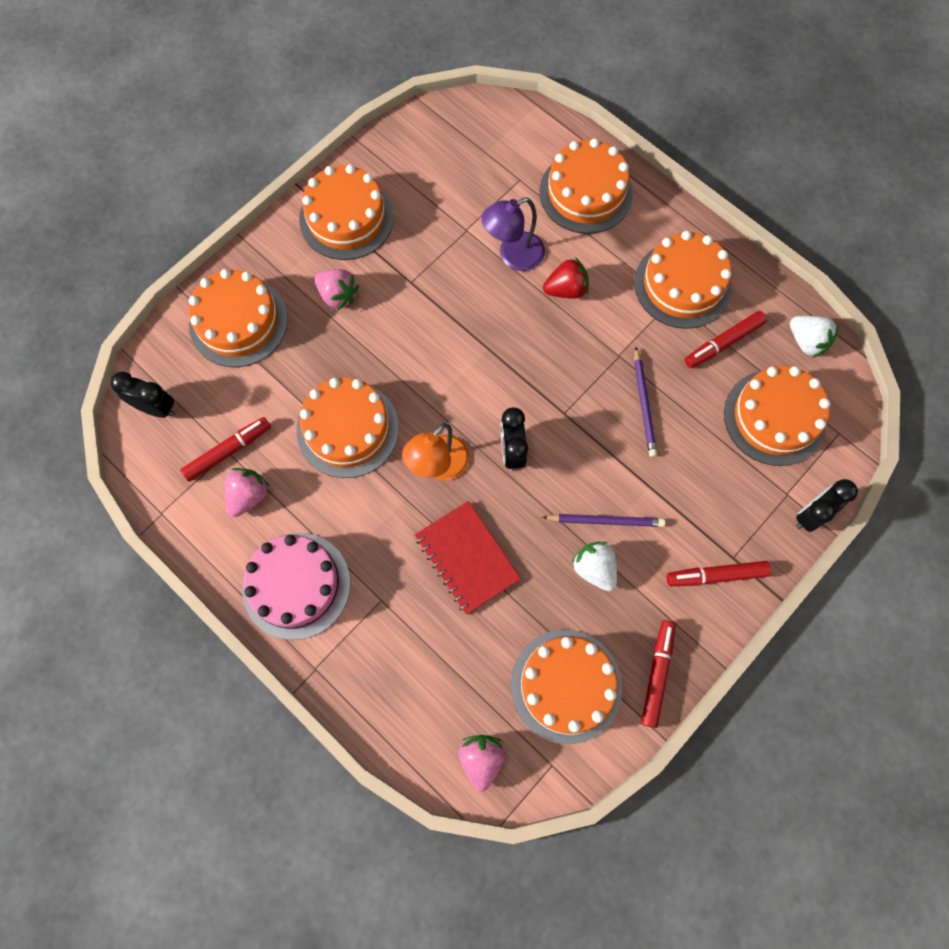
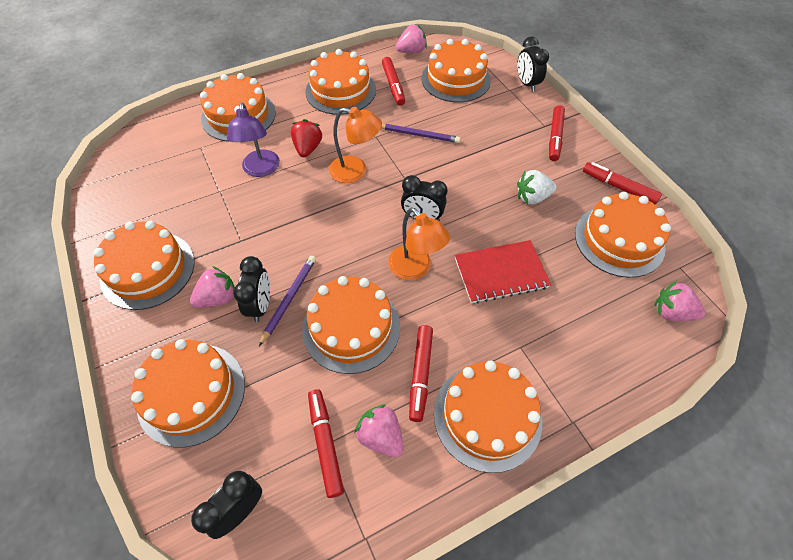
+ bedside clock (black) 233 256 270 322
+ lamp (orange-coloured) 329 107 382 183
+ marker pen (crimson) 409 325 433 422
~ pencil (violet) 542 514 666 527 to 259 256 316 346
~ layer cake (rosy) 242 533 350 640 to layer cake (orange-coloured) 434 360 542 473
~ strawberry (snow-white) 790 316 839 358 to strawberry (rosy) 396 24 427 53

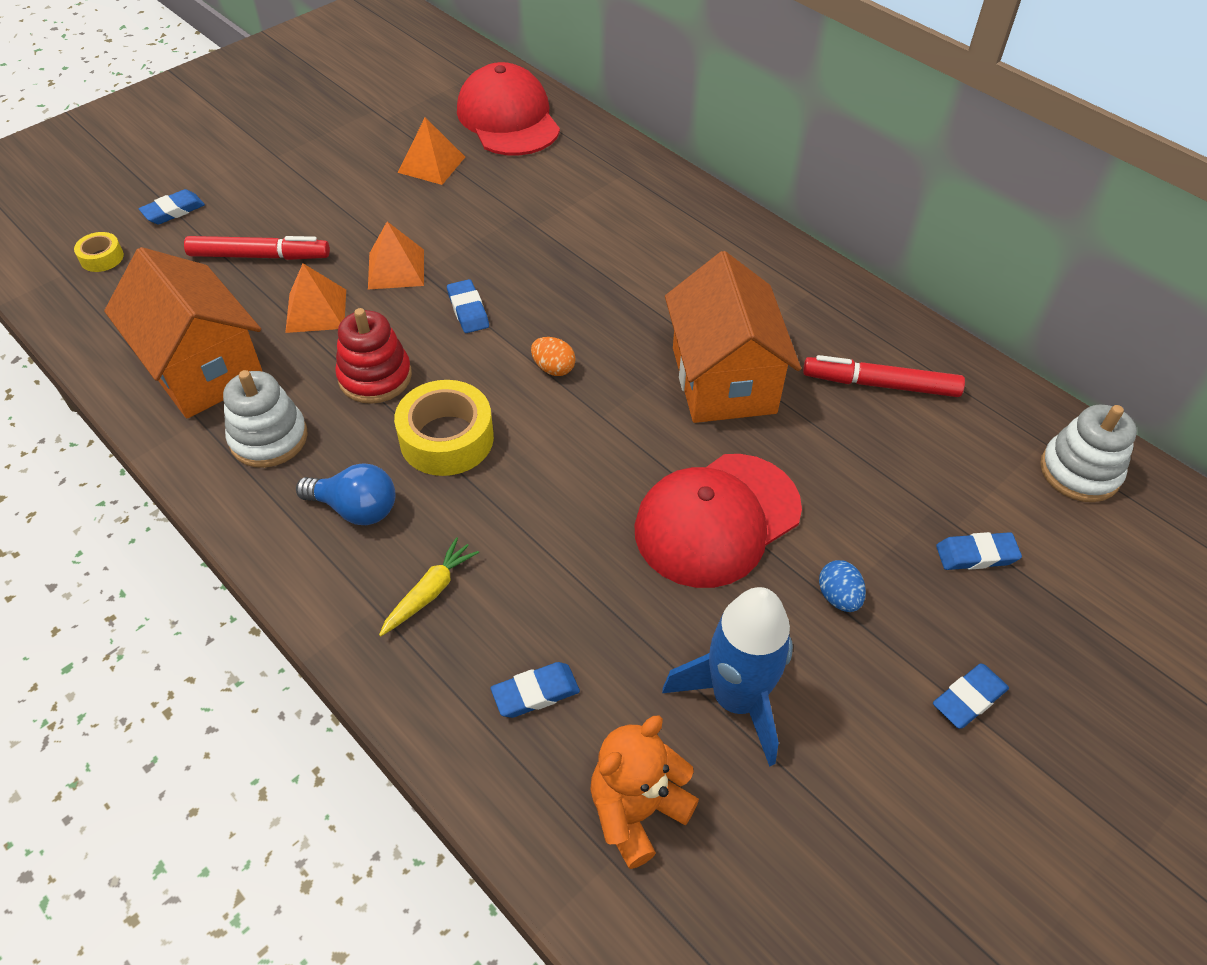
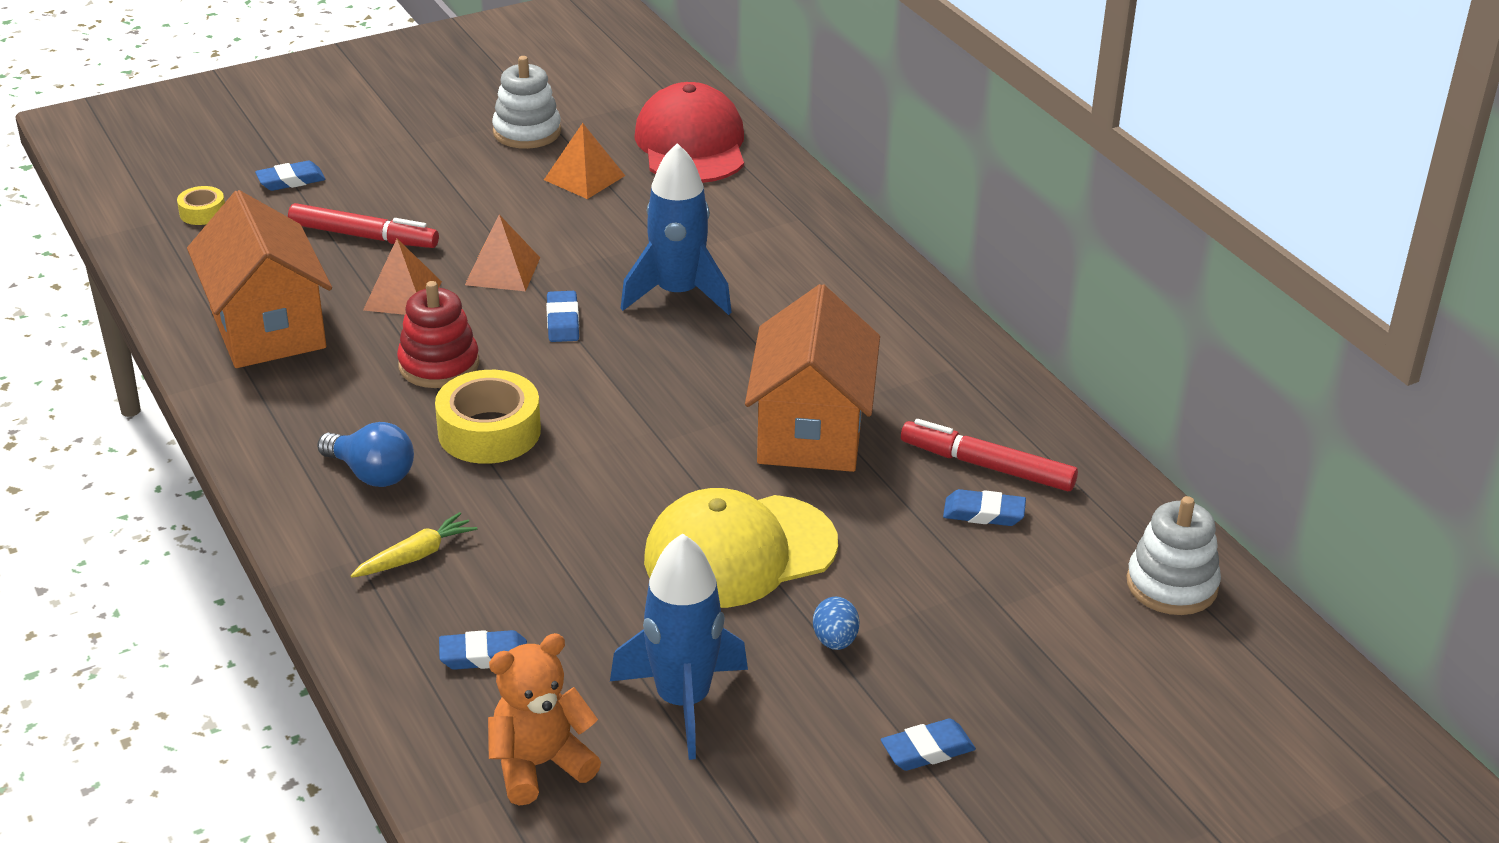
- toy egg (orange-coloured) 531 337 576 376
+ rocket (royal blue) 621 143 732 315
~ ring stacker (snow-white) 223 370 308 468 to 492 56 561 149
~ pencil eraser (royal blue) 936 532 1022 570 to 943 489 1026 526
~ cap (crimson) 635 454 802 588 to cap (bright yellow) 644 488 838 608

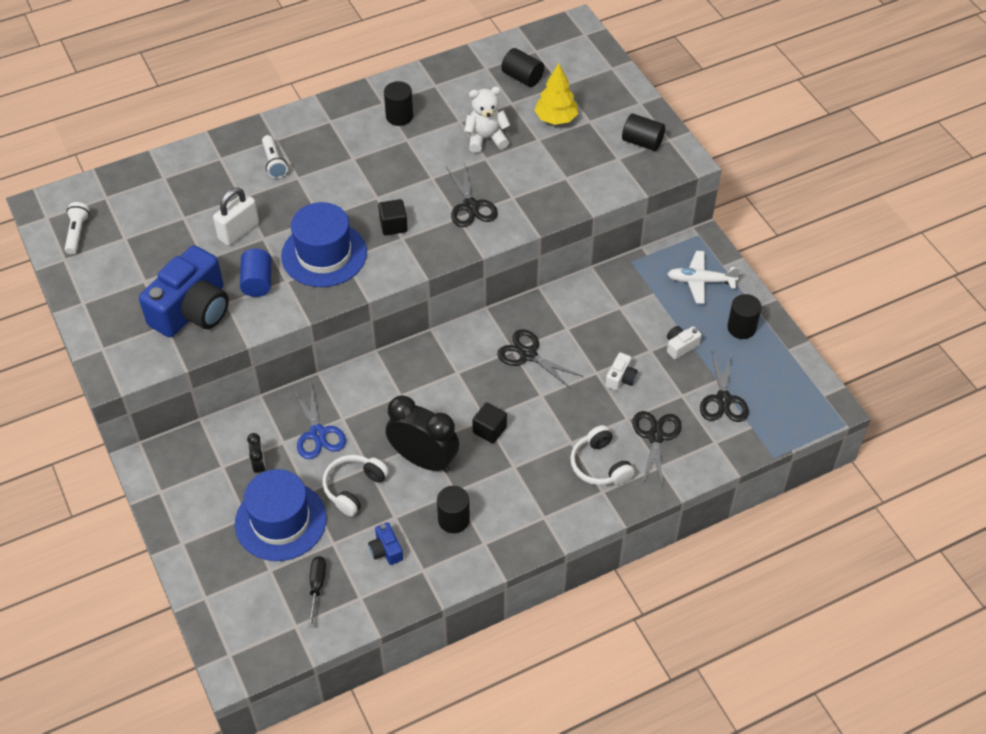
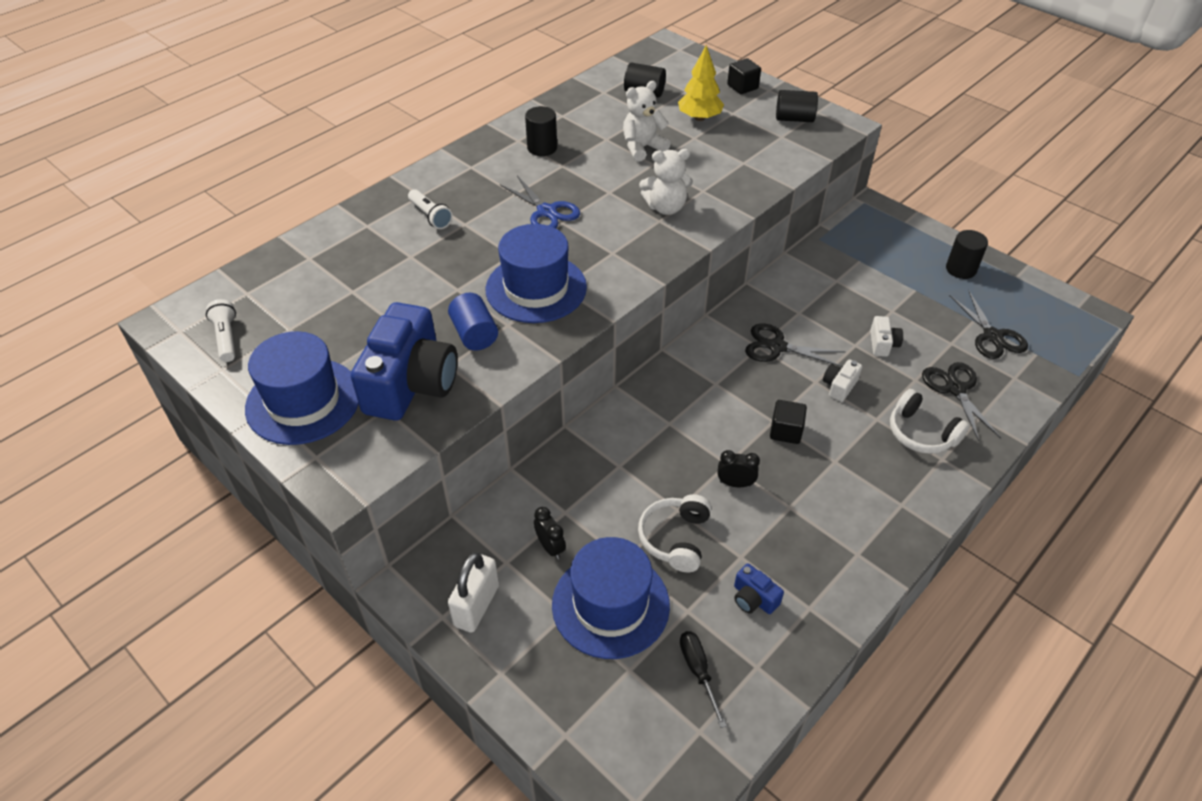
- solid cylinder (black) 437 486 470 533
- toy plane (snow-white) 668 251 740 304
+ hat (royal blue) 245 331 359 445
~ small lock (snow-white) 213 187 259 246 to 448 552 499 633
~ shears (royal blue) 292 382 346 459 to 500 176 580 228
~ solid cube (black) 378 199 408 236 to 727 58 761 94
~ photo camera (snow-white) 667 326 702 359 to 823 359 862 402
~ shears (black) 446 166 498 227 to teddy bear (snow-white) 639 149 693 215
~ bedside clock (black) 386 395 459 473 = 718 450 760 487 x0.45

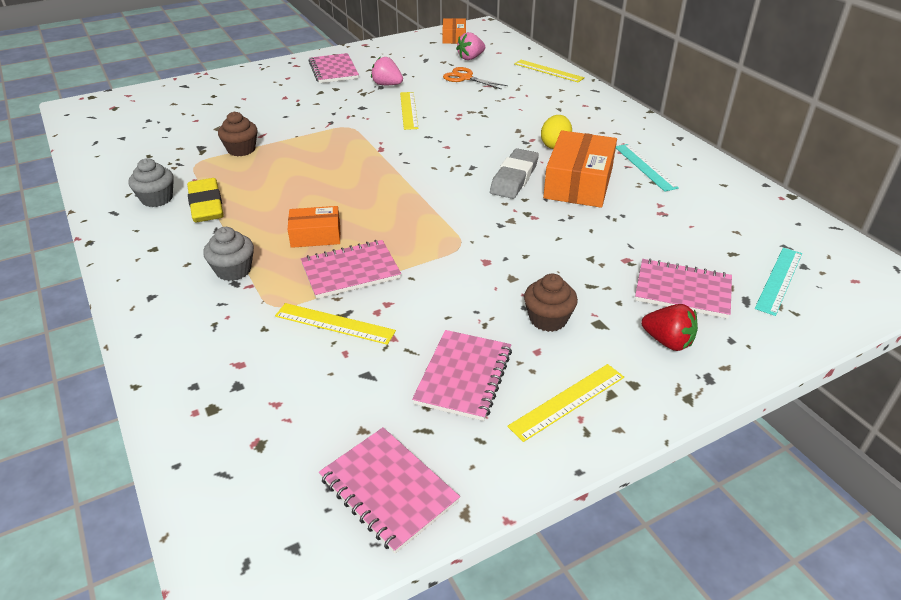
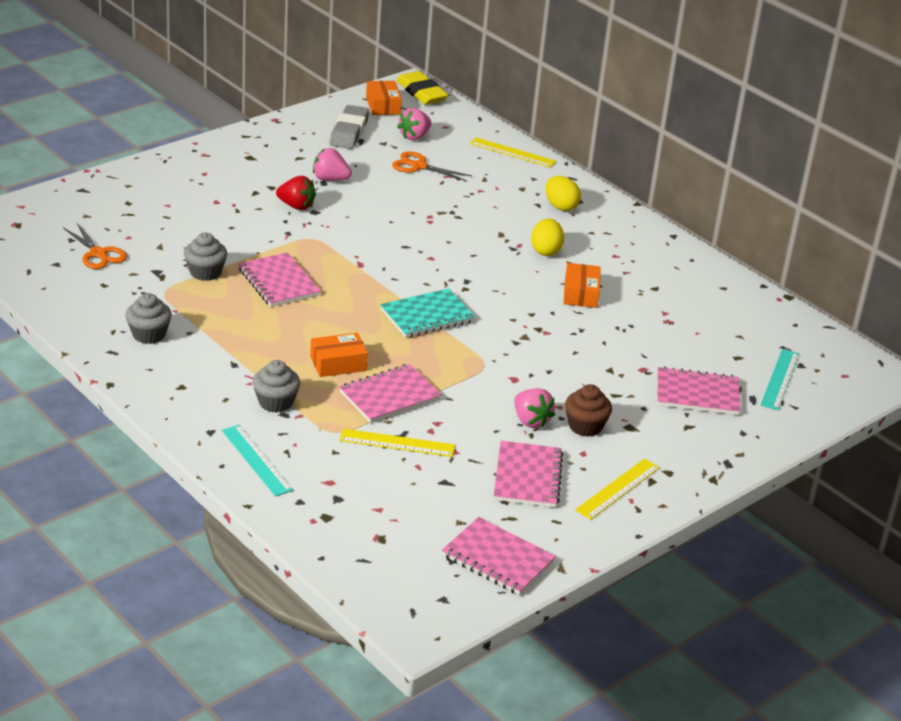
- straightedge (bright yellow) 400 92 419 130
+ shears (orange-coloured) 63 222 127 269
+ exercise book (turquoise) 380 288 475 338
+ strawberry (rosy) 514 388 555 428
+ toy egg (bright yellow) 545 176 581 211
~ pencil eraser (bright yellow) 187 178 224 222 to 396 71 448 105
~ exercise book (rosy) 309 53 359 83 to 238 252 321 307
~ pencil eraser (grey) 490 148 539 199 to 330 105 369 149
~ straightedge (turquoise) 616 144 679 192 to 222 425 293 496
~ strawberry (crimson) 642 304 698 351 to 276 176 316 210
~ muffin (brown) 218 112 257 156 to muffin (grey) 184 233 227 281
~ parcel (orange-coloured) 543 131 617 208 = 563 263 601 308 x0.57

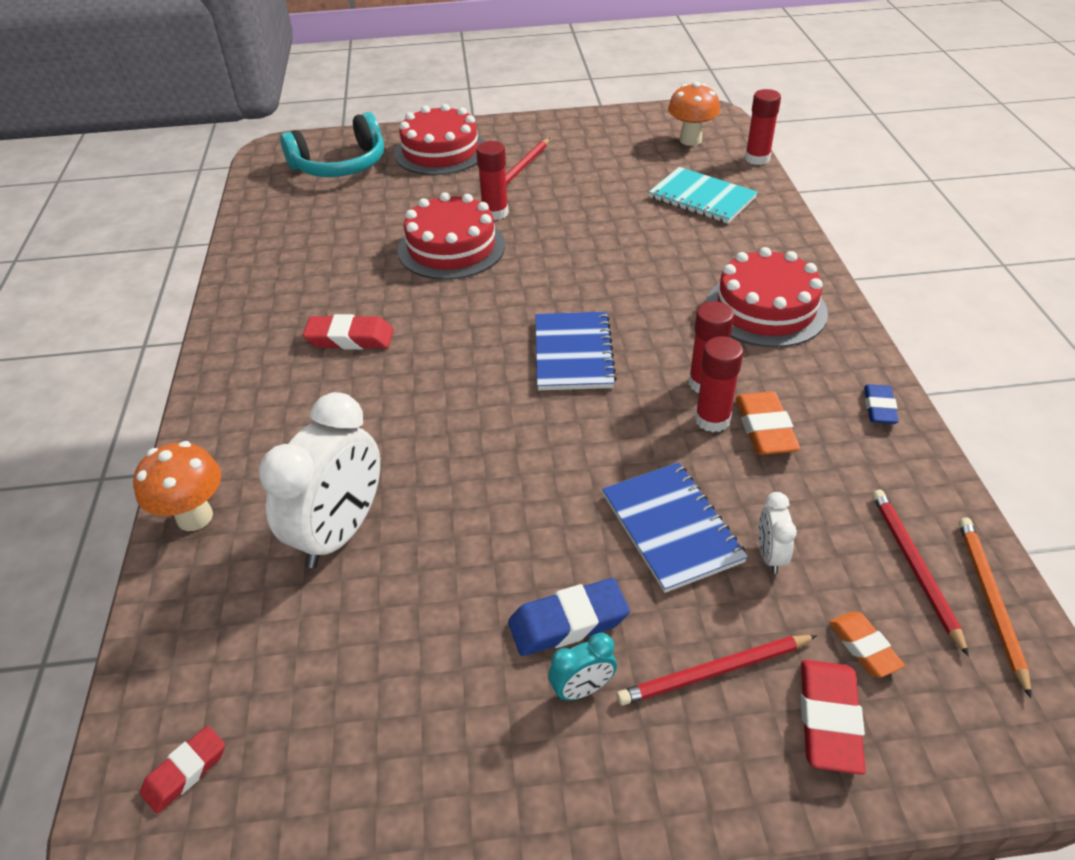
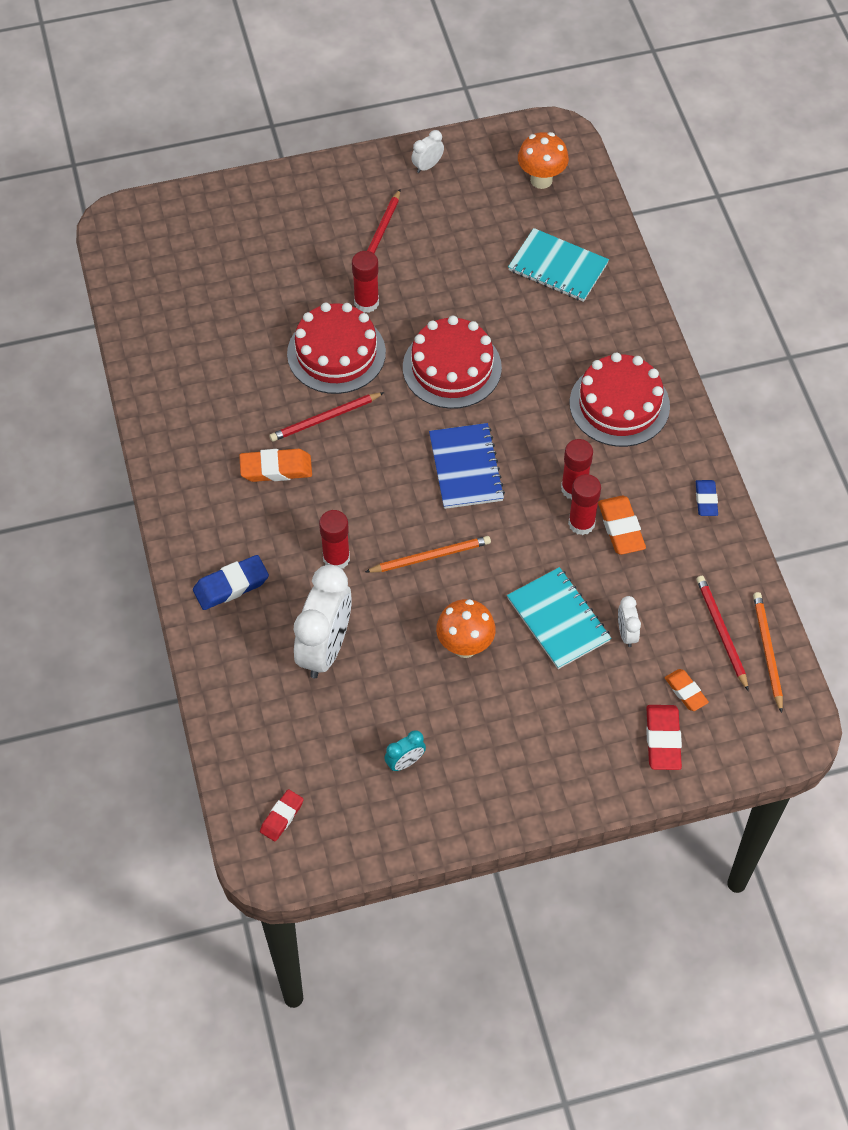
- headset (turquoise) 280 112 384 177
+ pencil (orange-coloured) 365 536 491 573
+ bedside clock (snow-white) 411 130 444 173
~ toadstool (orange-coloured) 133 441 221 531 to 436 599 496 658
~ layer cake (crimson) 394 104 485 175 to 403 316 502 409
~ pencil eraser (royal blue) 508 578 630 656 to 193 555 269 610
~ bedside clock (turquoise) 548 633 617 701 to 384 730 426 771
~ pencil (crimson) 617 635 817 706 to 269 392 384 442
~ glue stick (crimson) 745 89 781 165 to 319 510 350 569
~ pencil eraser (crimson) 303 314 394 350 to pencil eraser (orange-coloured) 239 449 312 482
~ exercise book (royal blue) 602 462 748 593 to exercise book (turquoise) 507 567 611 669

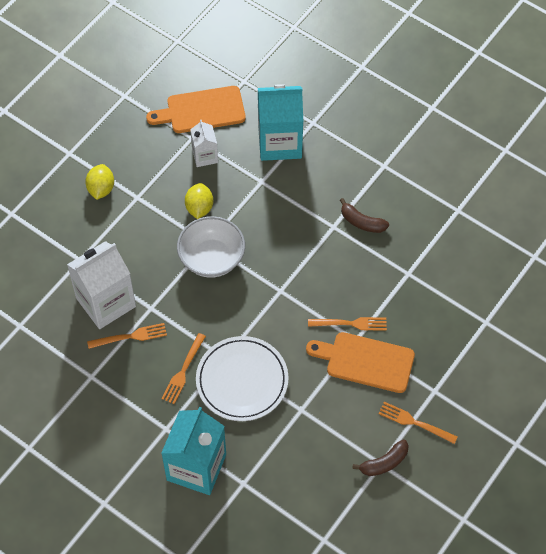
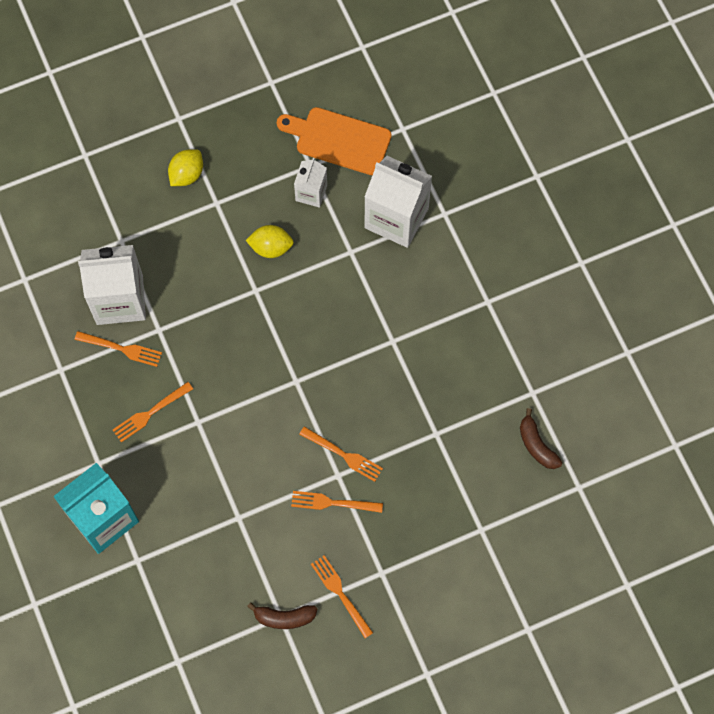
- serving bowl (snow-white) 177 216 245 278
- plate (snow-white) 196 336 288 421
~ banana (brown) 340 198 389 233 to 520 408 562 469
~ cutting board (orange-coloured) 306 332 415 393 to dinner fork (orange-coloured) 291 491 383 513
~ juice carton (turquoise) 258 84 303 161 to juice carton (snow-white) 364 156 432 248
~ citrus fruit (bright yellow) 185 183 213 219 = 246 225 294 258 60 degrees clockwise

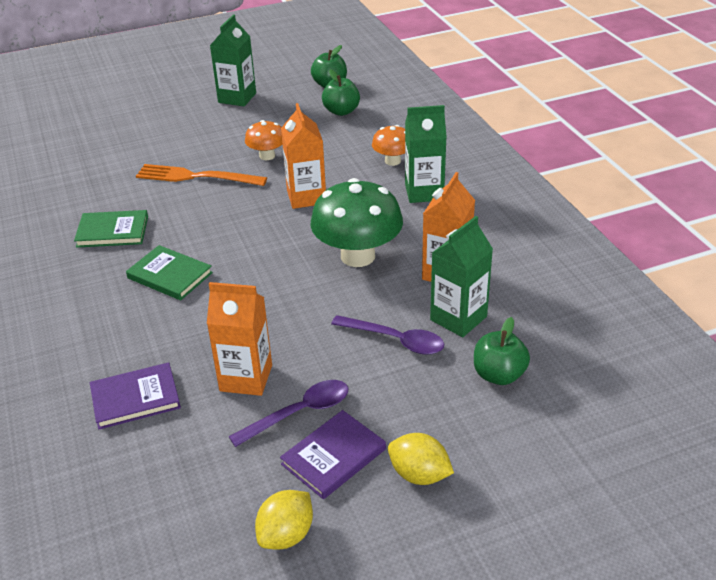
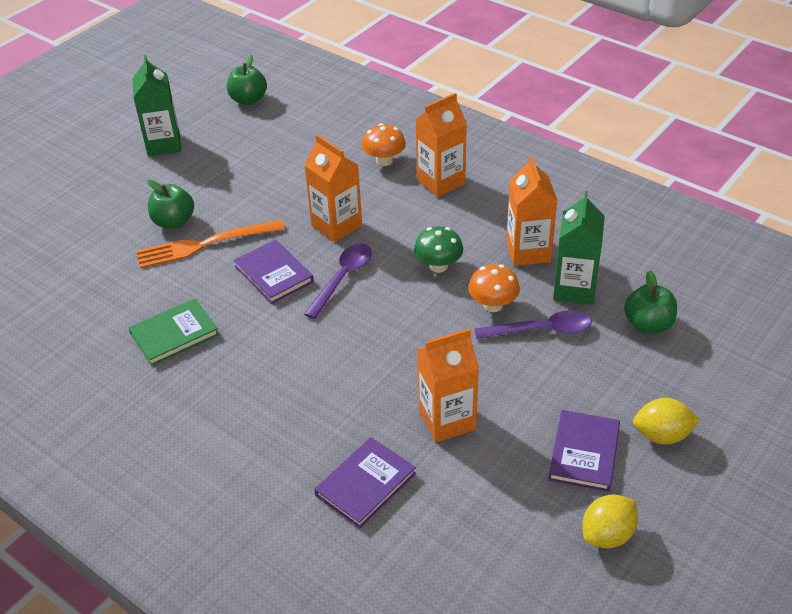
- hardback (emerald) 126 245 213 300
+ hardback (violet) 234 240 314 304
~ spoon (violet) 228 380 349 447 to 304 243 372 319
~ toadstool (orange-coloured) 245 120 283 160 to 468 264 520 312
~ apple fruit (emerald) 322 69 360 116 to 147 180 194 229
~ juice carton (emerald) 405 105 447 203 to juice carton (orange-coloured) 416 93 467 197
~ citrus fruit (bright yellow) 255 490 313 549 = 582 494 638 548 45 degrees clockwise
~ toadstool (emerald) 310 178 403 267 = 414 226 463 273 x0.53

